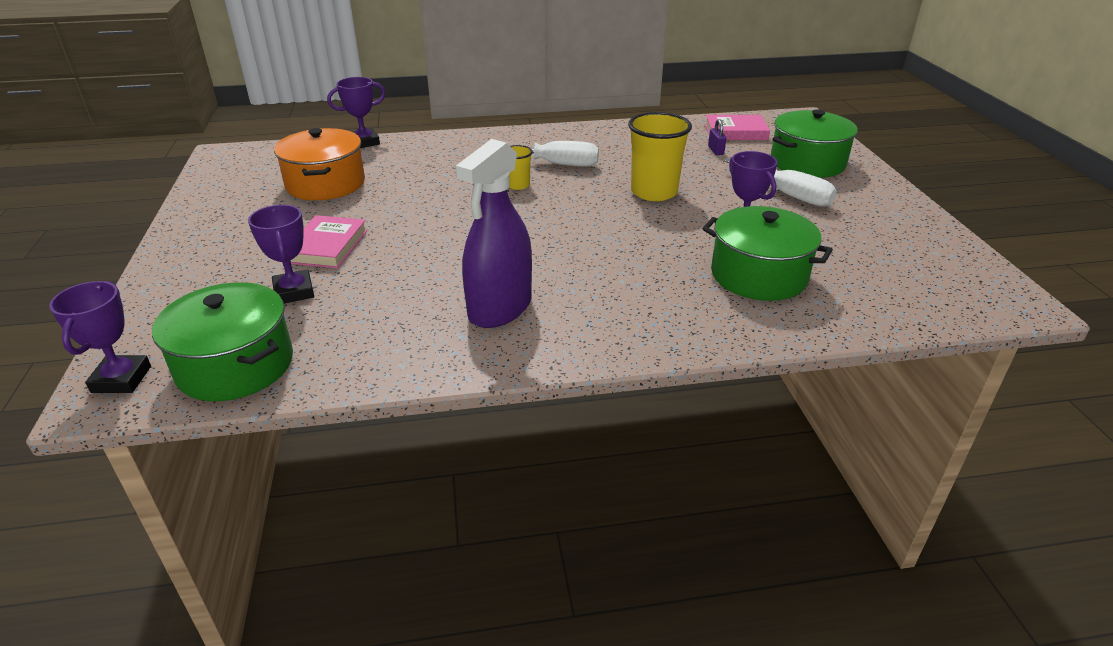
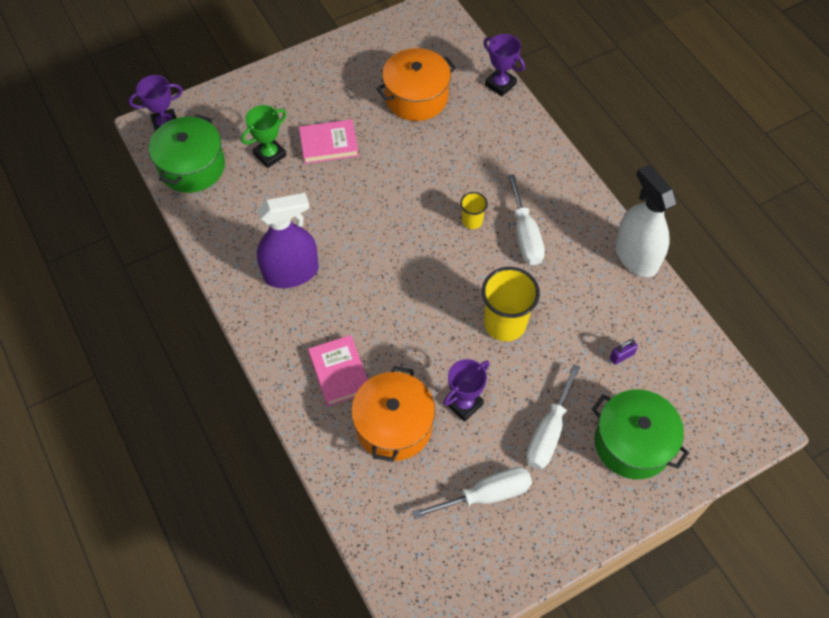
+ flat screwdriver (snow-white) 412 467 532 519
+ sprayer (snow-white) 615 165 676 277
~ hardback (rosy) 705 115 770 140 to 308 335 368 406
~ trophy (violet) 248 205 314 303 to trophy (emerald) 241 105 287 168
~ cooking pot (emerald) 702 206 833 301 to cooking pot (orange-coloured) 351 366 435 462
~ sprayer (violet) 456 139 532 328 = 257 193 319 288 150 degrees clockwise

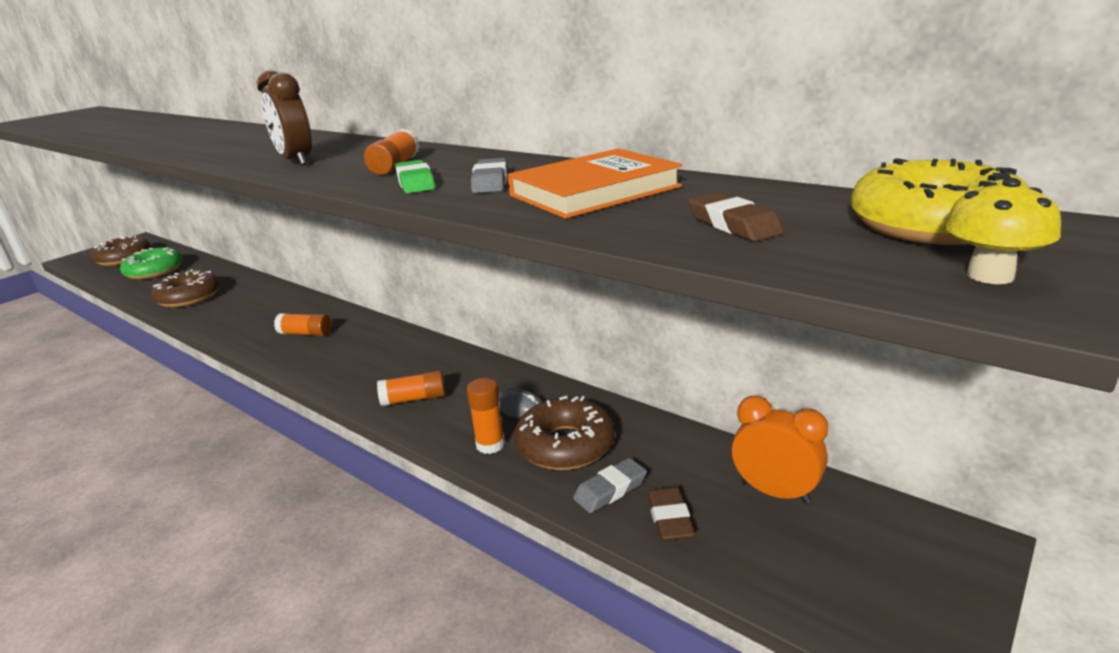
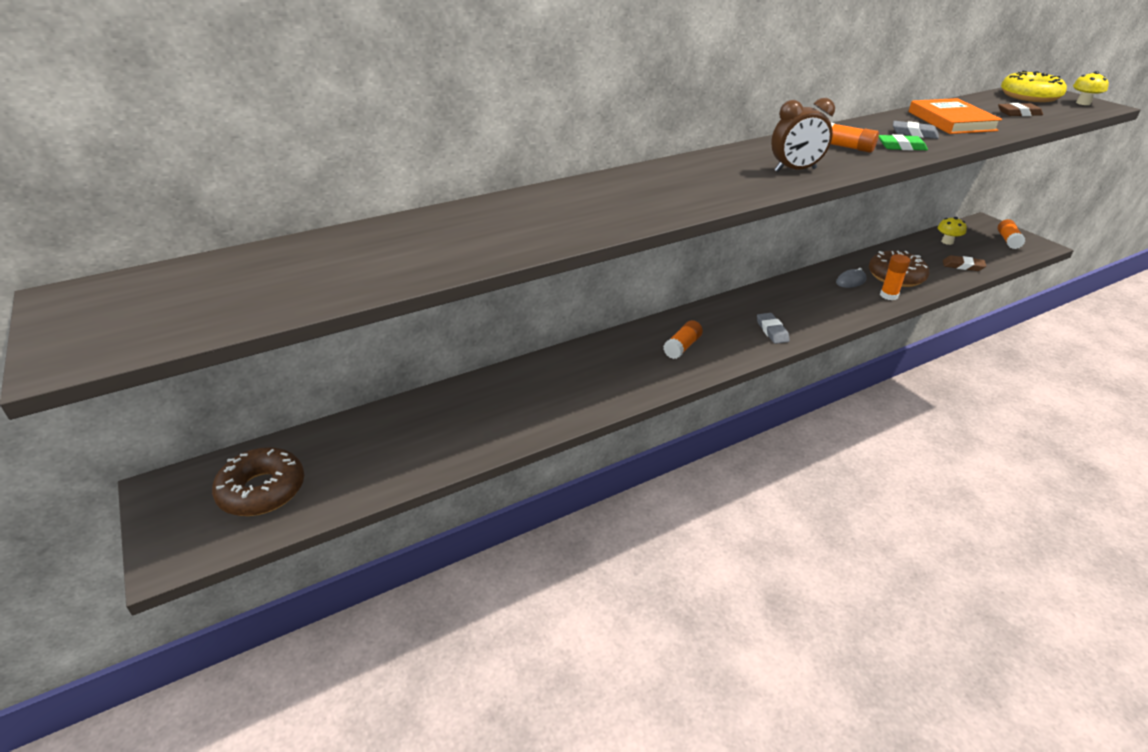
- glazed donut (emerald) 120 247 183 280
- glazed donut (brown) 152 269 220 308
~ glue stick (orange-coloured) 377 370 445 406 to 997 219 1025 249
~ pencil eraser (grey) 573 458 647 513 to 757 313 790 344
~ bedside clock (orange-coloured) 732 396 828 504 to toadstool (bright yellow) 937 217 967 245

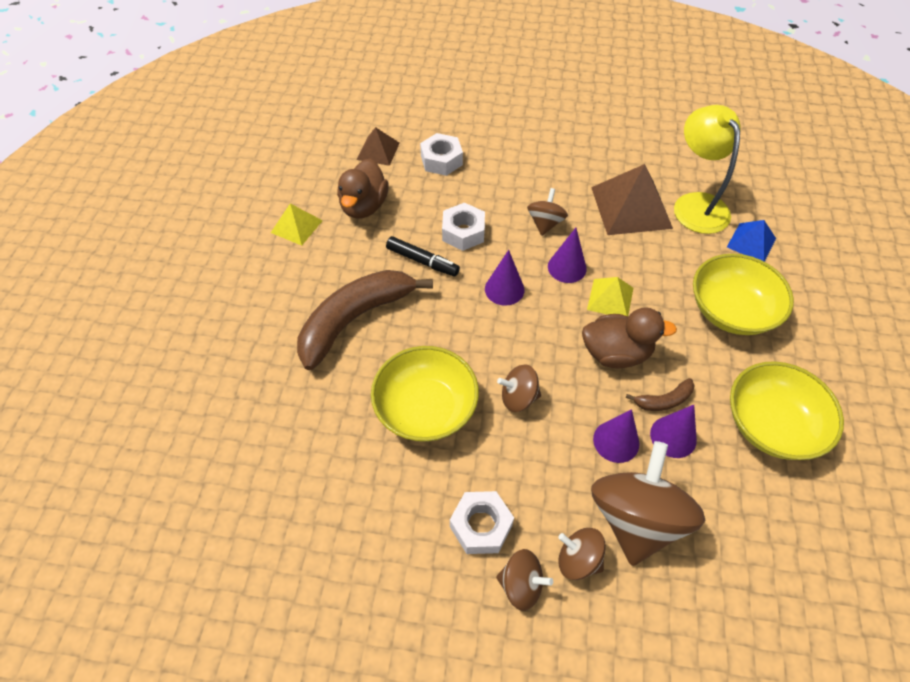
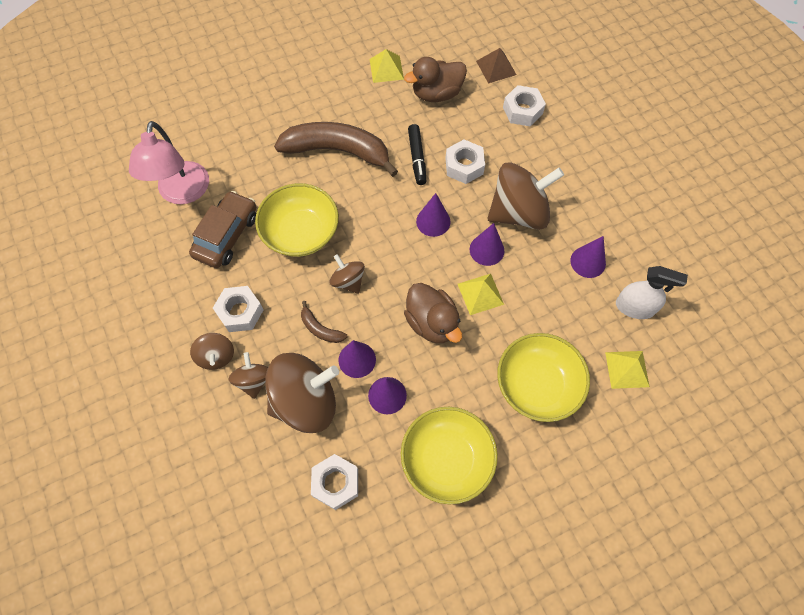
+ lamp (rosy) 129 121 209 204
+ car (brown) 189 191 256 268
+ nut (snow-white) 311 454 358 510
~ banana (brown) 626 378 694 411 to 301 301 347 343
~ pyramid (brown) 591 164 673 235 to cone (violet) 570 236 606 278
~ lamp (bright yellow) 674 105 740 234 to sprayer (snow-white) 616 266 688 319
~ pyramid (royal blue) 727 220 776 262 to pyramid (bright yellow) 605 351 650 389
~ toy top (brown) 527 188 568 236 = 488 162 564 230 x1.98

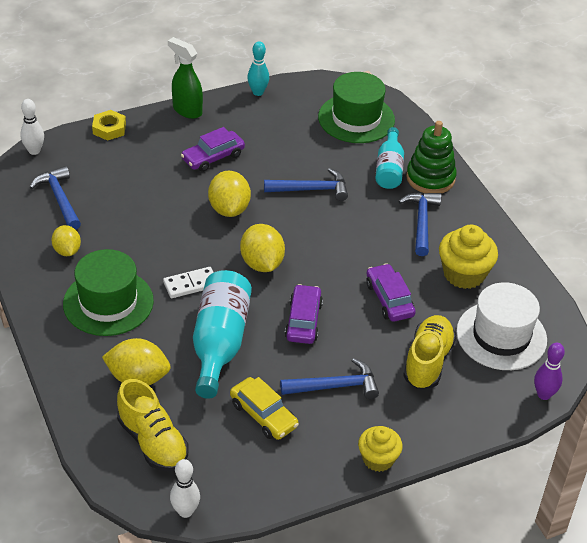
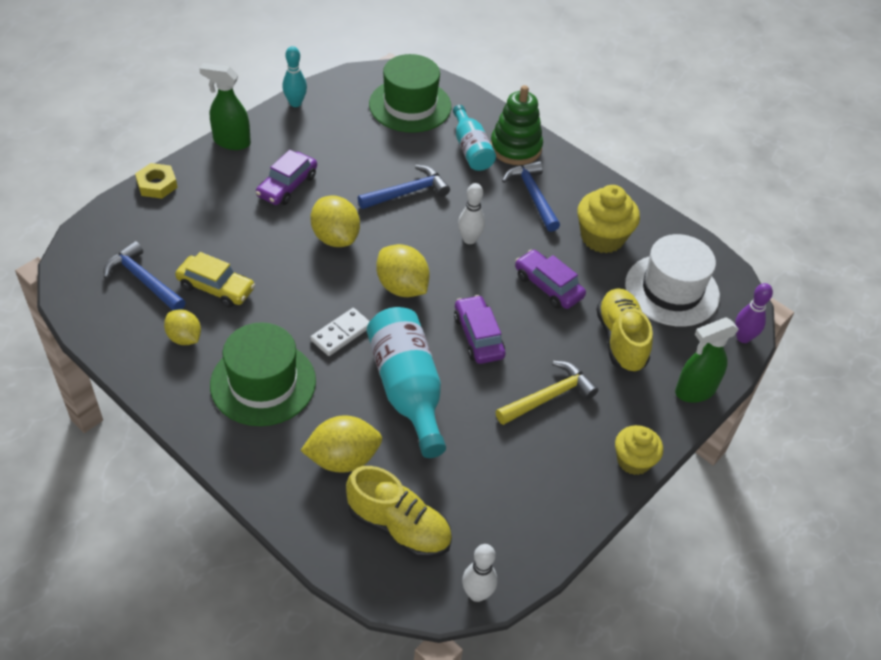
+ sprayer (emerald) 675 318 739 403
~ skittle (snow-white) 20 99 44 155 to 458 183 485 244
~ car (bright yellow) 230 377 299 440 to 175 252 255 307
~ carpenter's hammer (royal blue) 280 358 379 399 to carpenter's hammer (bright yellow) 496 361 599 425

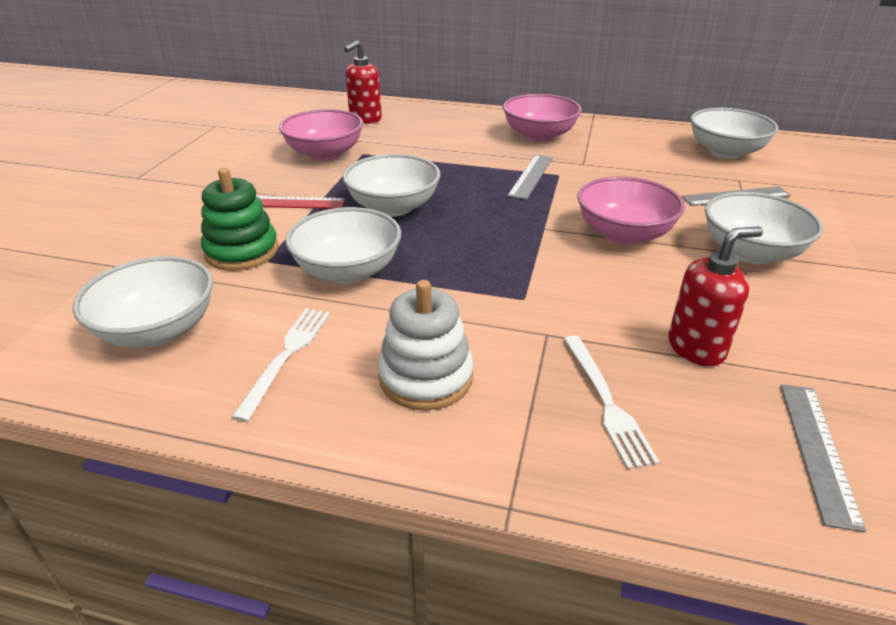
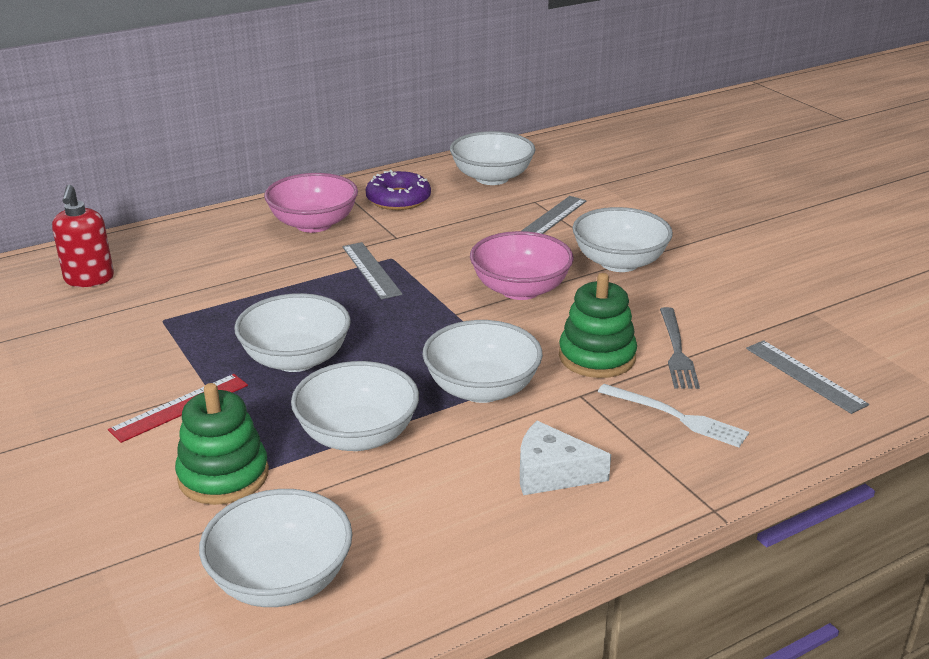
- dinner fork (snow-white) 231 308 330 422
- serving bowl (rosy) 279 109 363 161
+ glazed donut (violet) 365 170 431 210
+ serving bowl (snow-white) 423 320 543 403
+ ring stacker (emerald) 559 273 637 378
~ ring stacker (snow-white) 378 280 473 410 to piece of cheese (snow-white) 520 421 611 495
~ soap pump (crimson) 668 227 763 366 to dinner fork (grey) 660 307 700 389

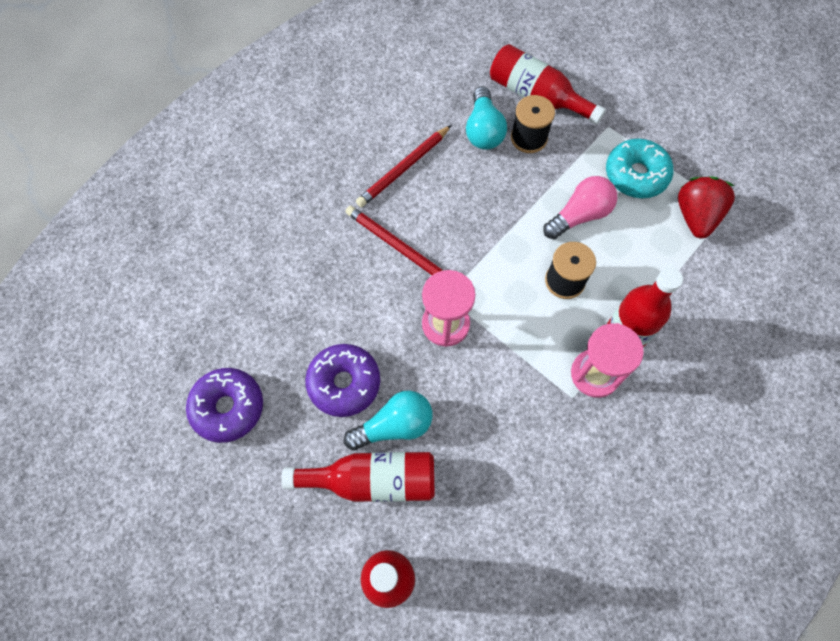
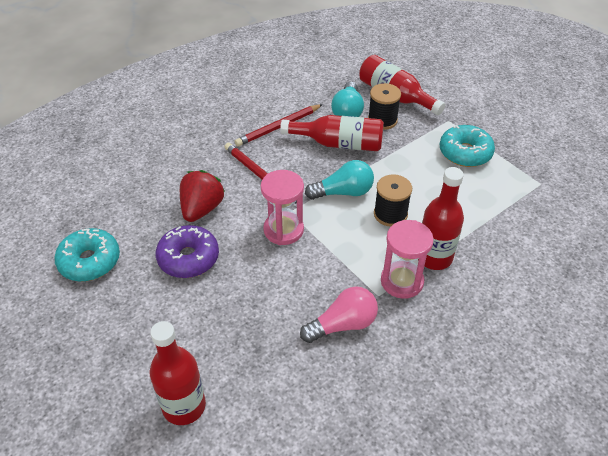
~ flask (crimson) 281 452 435 502 to 280 115 384 151
~ lightbulb (turquoise) 344 390 433 451 to 305 160 374 200
~ lightbulb (rosy) 543 176 617 239 to 300 286 378 343
~ strawberry (crimson) 678 176 735 239 to 180 170 225 222
~ glazed donut (violet) 186 368 263 443 to glazed donut (turquoise) 54 228 120 282

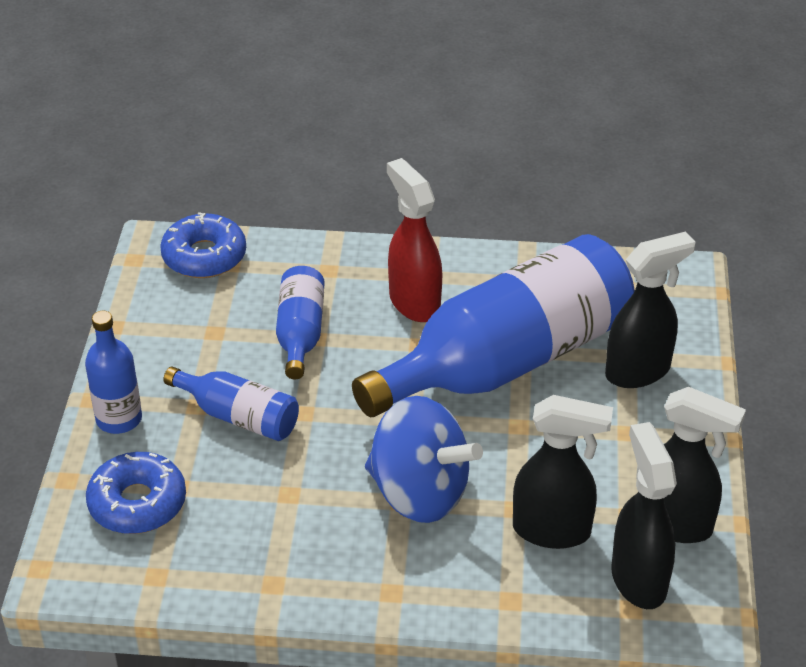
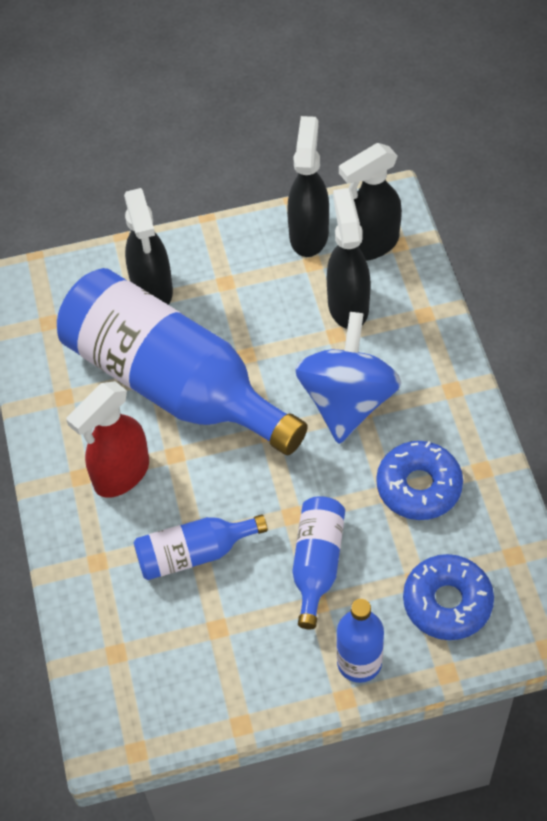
~ glazed donut (royal blue) 160 212 246 278 to 376 441 463 520
~ sprayer (black) 605 231 696 388 = 124 188 173 305 150 degrees counterclockwise

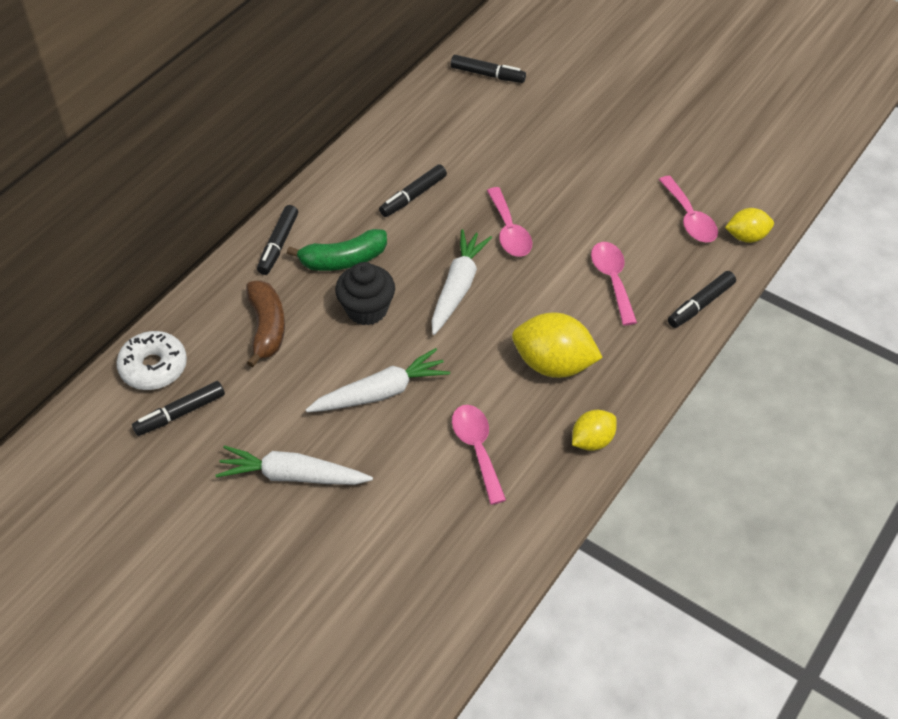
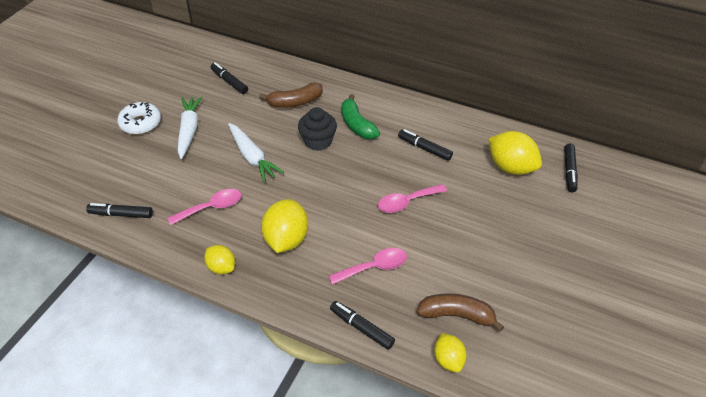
- carrot (snow-white) 432 229 492 335
+ citrus fruit (bright yellow) 488 131 542 175
~ glazed donut (snow-white) 116 331 187 390 to 117 102 161 135
~ marker pen (black) 257 205 298 275 to 86 203 153 218
~ spoon (rosy) 659 176 718 242 to banana (brown) 417 293 504 331

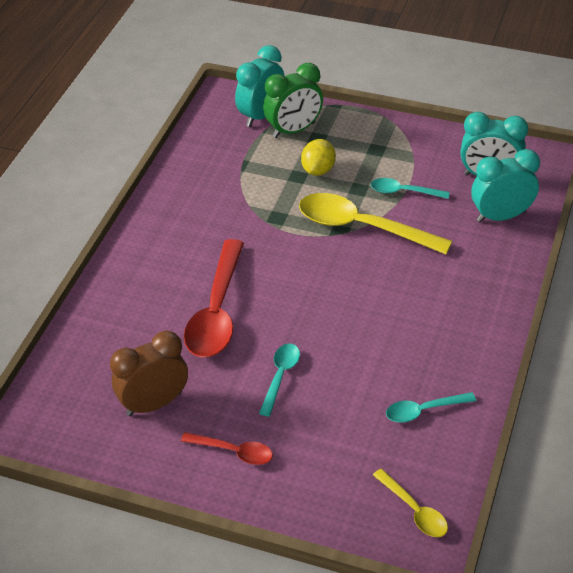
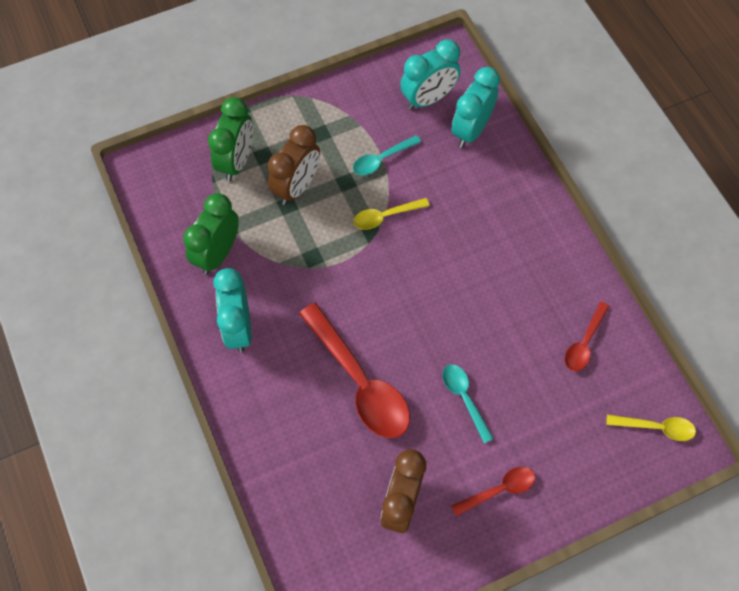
+ bedside clock (emerald) 183 193 239 274
~ bedside clock (turquoise) 235 45 284 127 to 213 268 252 352
~ citrus fruit (bright yellow) 301 139 336 176 to bedside clock (brown) 268 125 320 205
~ spoon (turquoise) 386 392 476 422 to spoon (crimson) 565 302 610 371
~ spoon (bright yellow) 299 193 452 254 = 353 198 430 230 x0.51

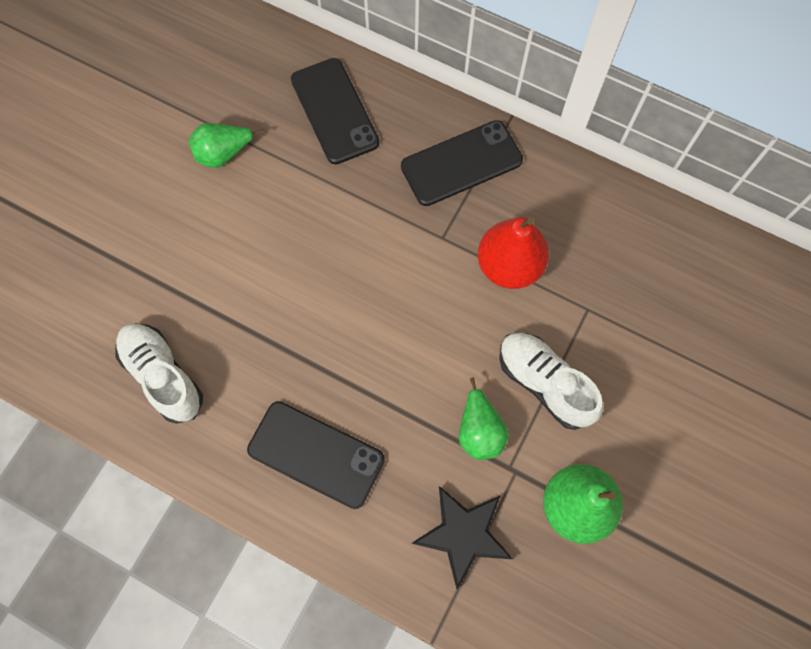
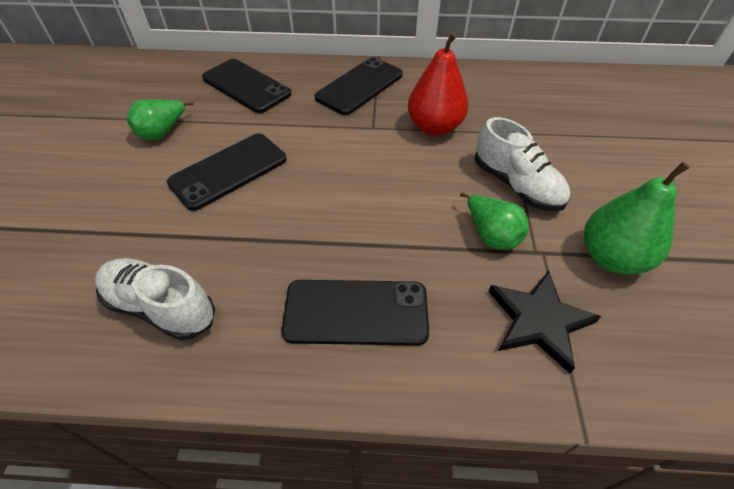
+ phone (black) 167 134 286 211
~ sneaker (snow-white) 499 332 603 430 = 474 117 570 212 150 degrees counterclockwise

